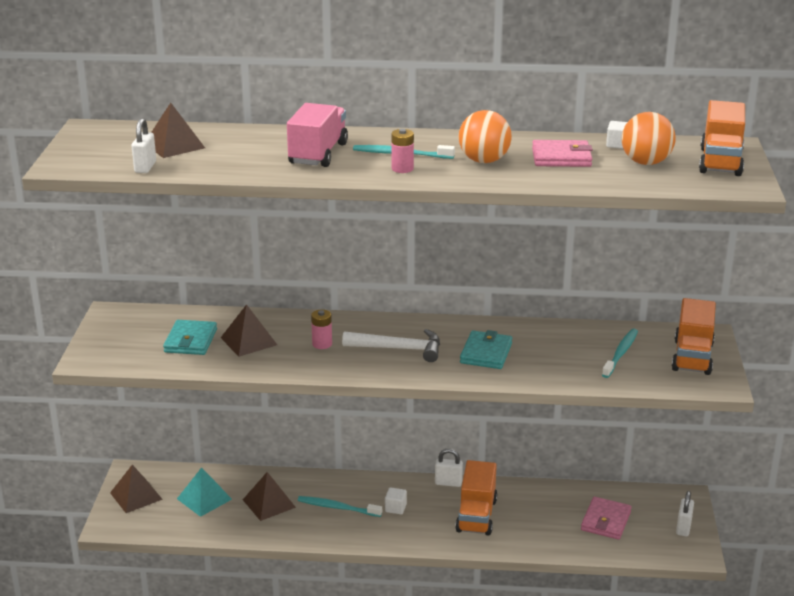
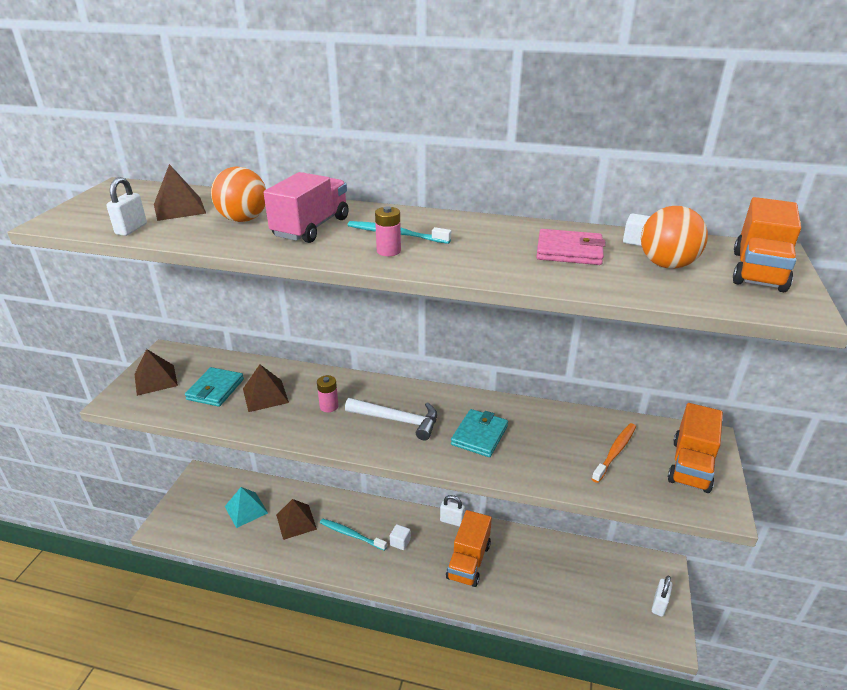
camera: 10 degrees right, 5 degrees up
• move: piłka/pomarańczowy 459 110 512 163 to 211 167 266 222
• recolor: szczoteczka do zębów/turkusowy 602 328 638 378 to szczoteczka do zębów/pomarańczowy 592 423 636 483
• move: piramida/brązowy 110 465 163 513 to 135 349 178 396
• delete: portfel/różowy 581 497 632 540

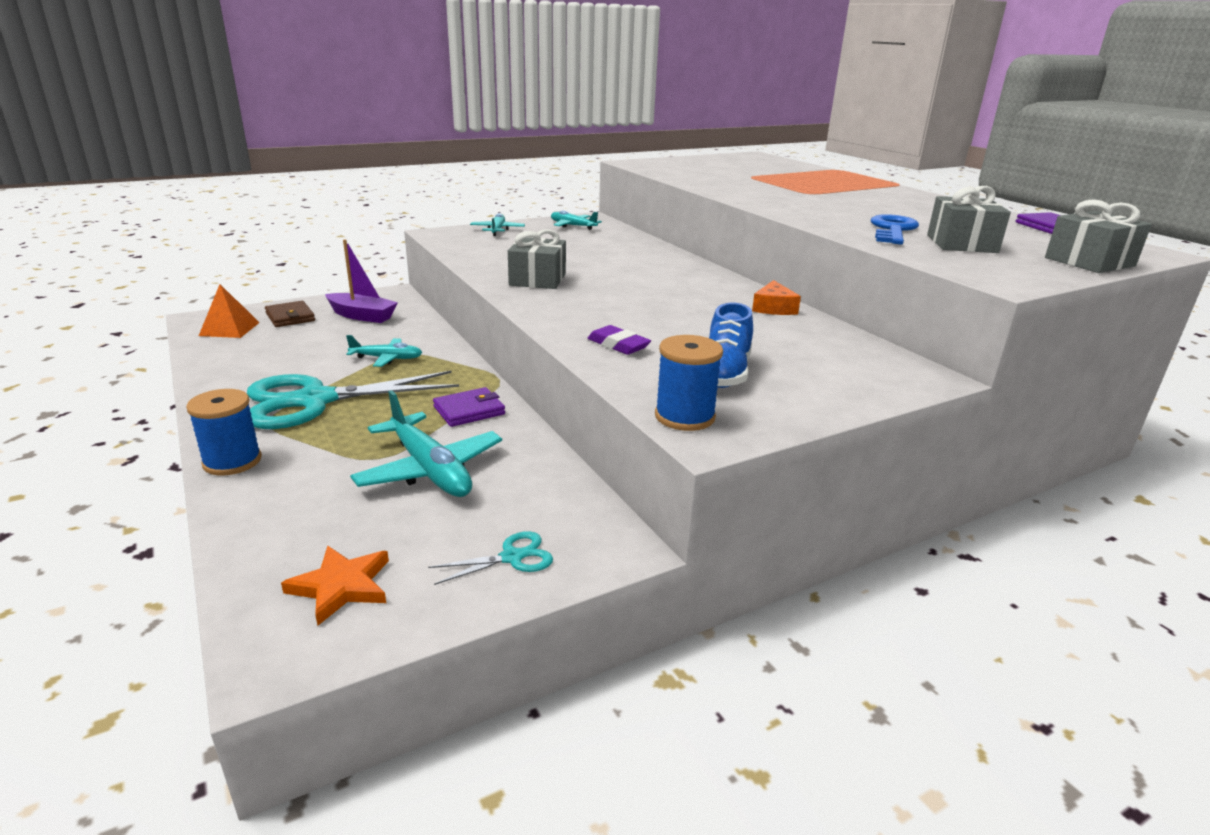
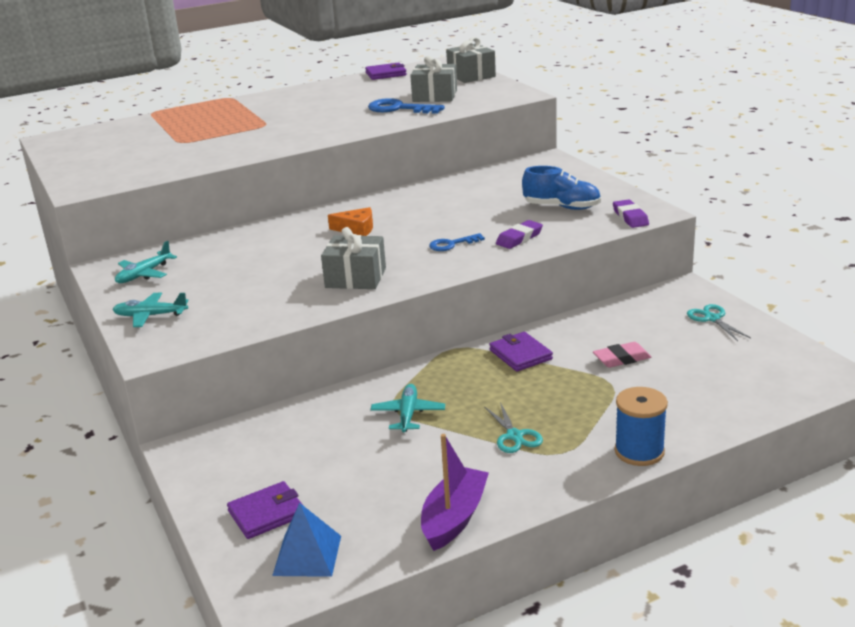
camera: 85 degrees left, 0 degrees up
• move: łódka/fioletowy 325 239 398 323 to 421 434 489 551
• move: ser/pomarańczowy 752 280 801 315 to 328 207 373 236
• recolor: piramida/pomarańczowy 199 284 260 338 to piramida/niebieski 272 503 341 577
• recolor: portfel/brązowy 265 301 315 327 to portfel/fioletowy 227 481 303 539
• replace: szpulka/niebieski 655 335 723 431 to gumka do mazania/fioletowy 613 199 649 228
• resize: nożyczki/turkusowy 247 371 459 429 = 485 402 543 453 x0.42
• replace: samolot/turkusowy 350 390 502 497 to gumka do mazania/różowy 593 342 651 368
• delete: gwiazda/pomarańczowy 281 546 389 625
• insert: klucz/niebieski 429 233 485 251

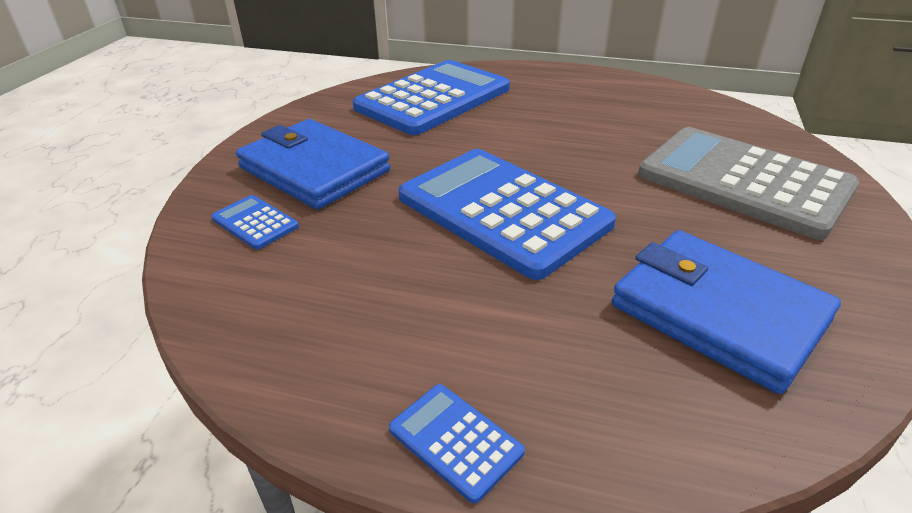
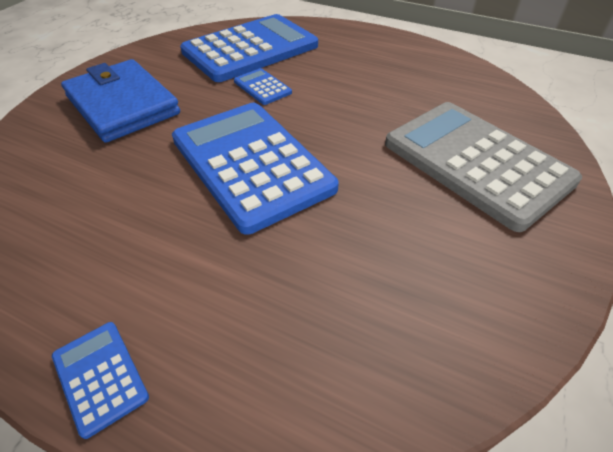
camera: 10 degrees right, 10 degrees up
• move: kalkulator/niebieski 211 195 299 250 to 234 68 292 105
• delete: portfel/niebieski 612 230 841 394

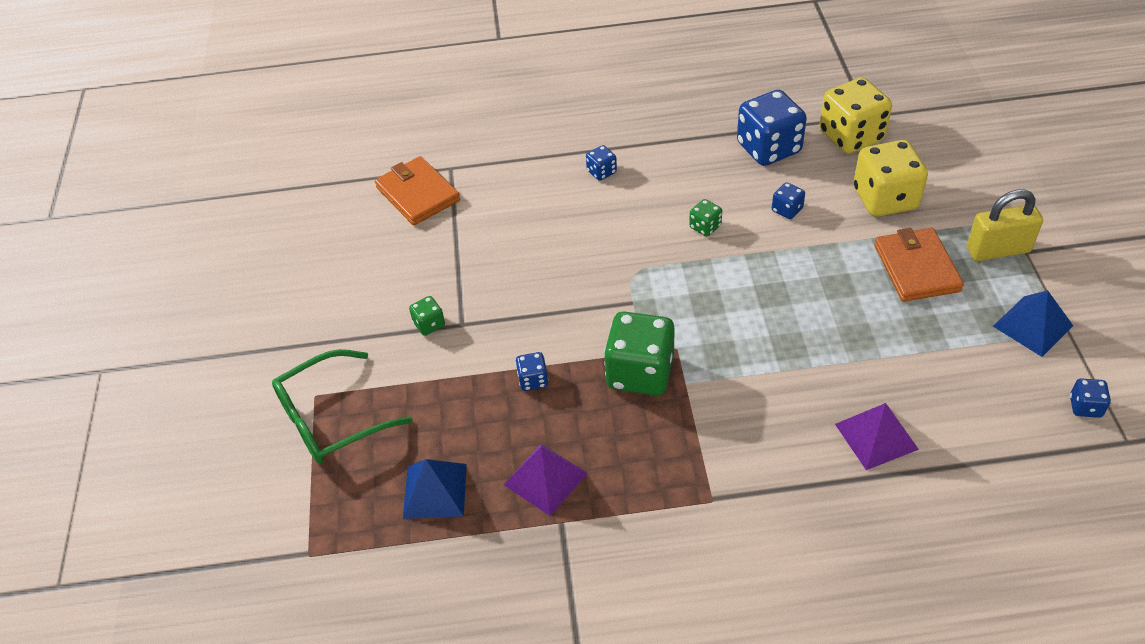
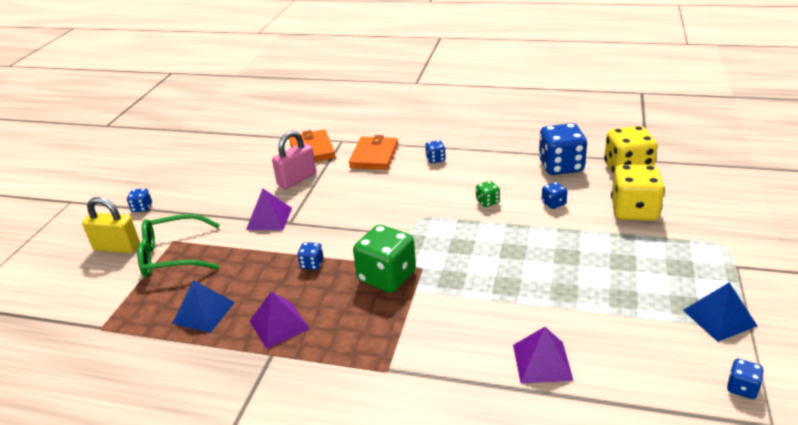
camera: 20 degrees right, 15 degrees down
• move: kłódka/żółty 967 190 1043 261 to 82 197 140 253
• move: portfel/pomarańczowy 874 228 964 302 to 349 135 398 170
• replace: kostka do gry/zielony 409 296 445 336 to piramida/fioletowy 246 188 292 230
• insert: kłódka/różowy 272 131 316 189
• insert: kostka do gry/niebieski 127 188 152 212

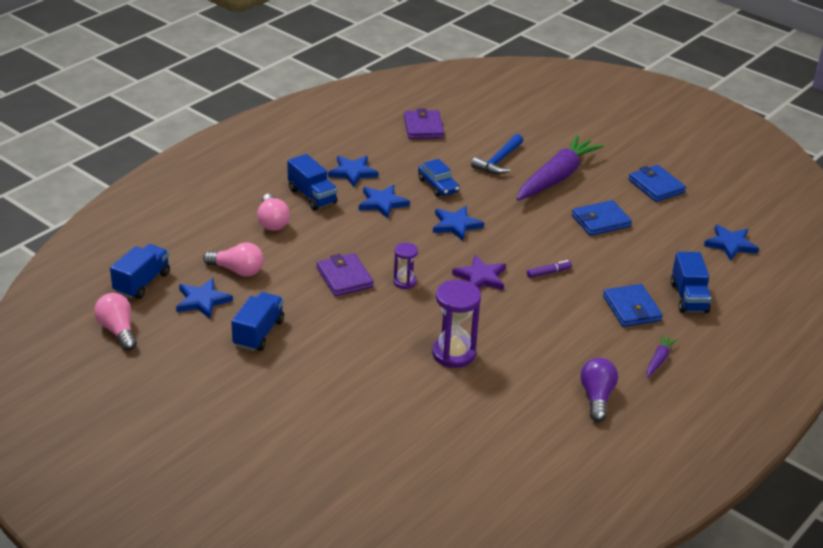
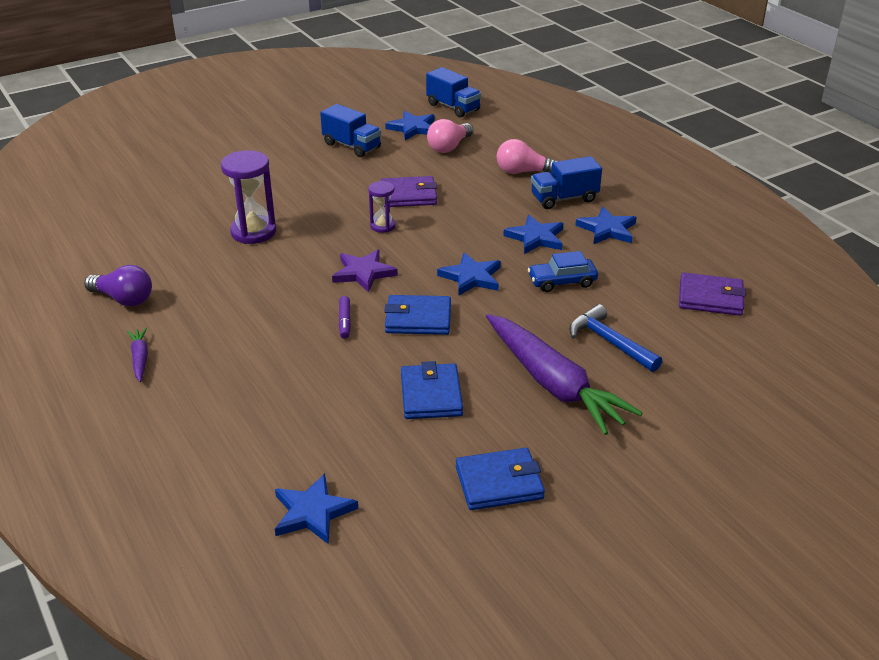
camera: 110 degrees right, 0 degrees up
• delete: ciężarówka/niebieski 671 252 712 313
• move: portfel/niebieski 603 284 663 327 to 384 295 451 335
• delete: żarówka/różowy 94 293 137 351
• rotate: marchewka/fioletowy 646 334 677 378 = 127 327 148 382 150 degrees counterclockwise

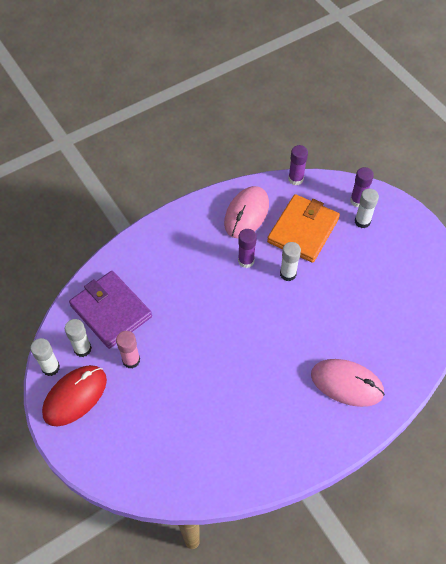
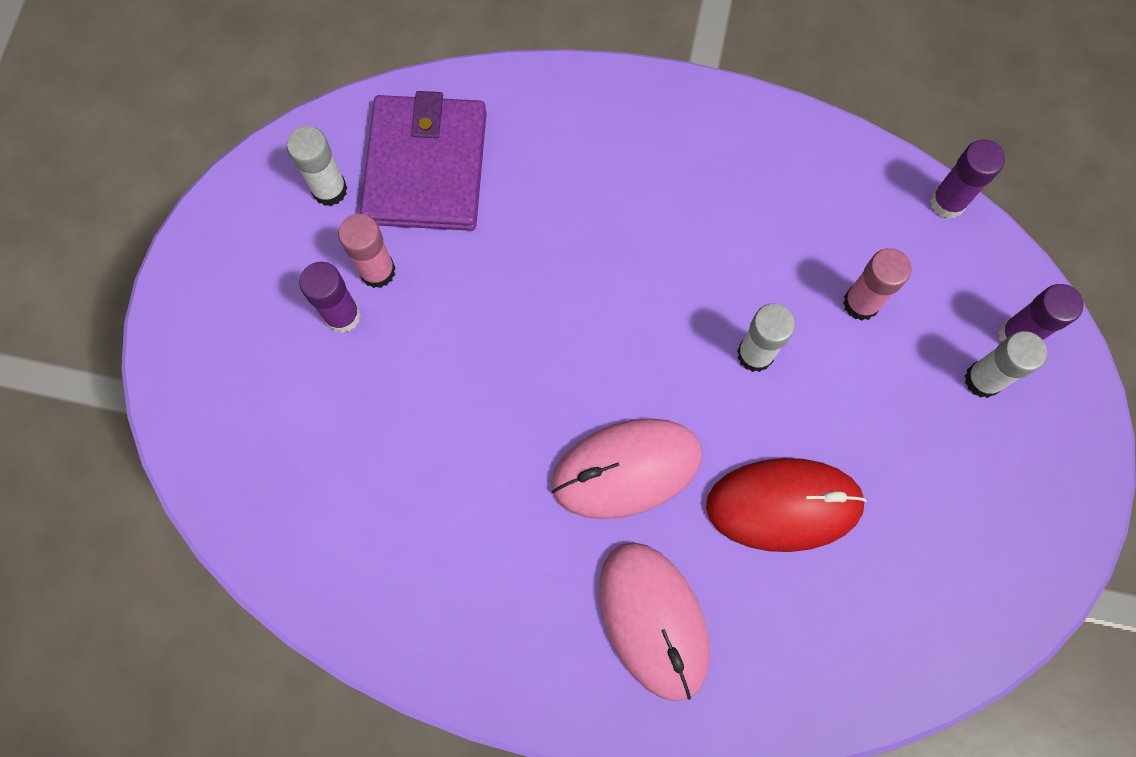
camera: 45 degrees right, 15 degrees up
• move: myszka/różowy 224 186 269 238 to 551 418 703 519
• replace: portfel/pomarańczowy 267 194 340 263 to klej w sztyfcie/różowy 843 248 912 320
• move: klej w sztyfcie/fioletowy 238 229 257 268 to 299 262 361 333
• delete: klej w sztyfcie/biały 30 338 60 376
• move: myszka/czerwony 42 365 107 426 to 706 458 867 552

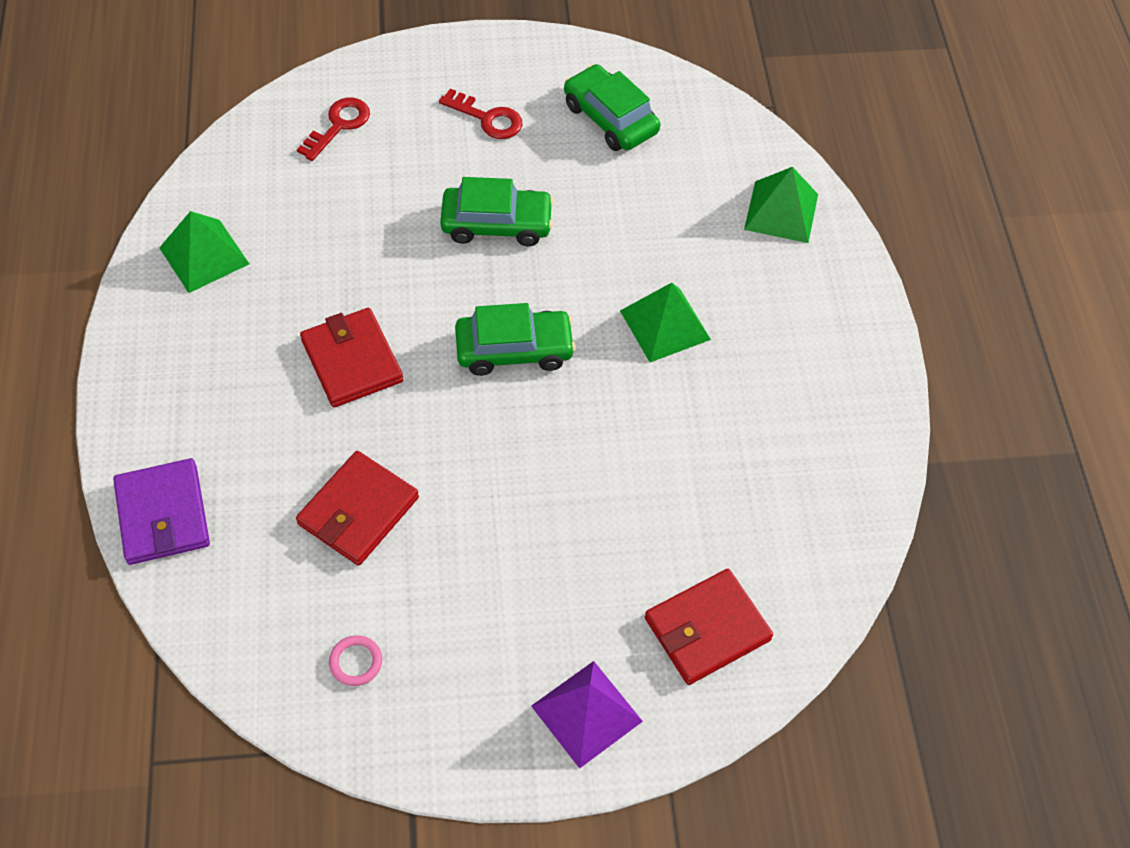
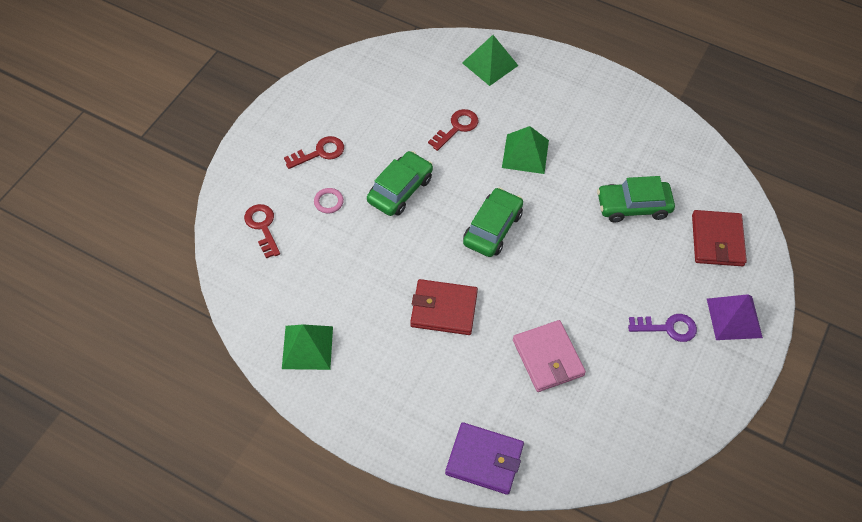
camera: 55 degrees left, 0 degrees up
• move: samochód/zielony 564 64 660 151 to 597 176 675 223
• recolor: portfel/czerwony 296 451 419 566 to portfel/różowy 513 320 586 392
• move: pierścień/różowy 329 635 382 686 to 314 188 344 213
• insert: klucz/czerwony 428 109 478 151
• insert: klucz/fioletowy 628 314 697 342

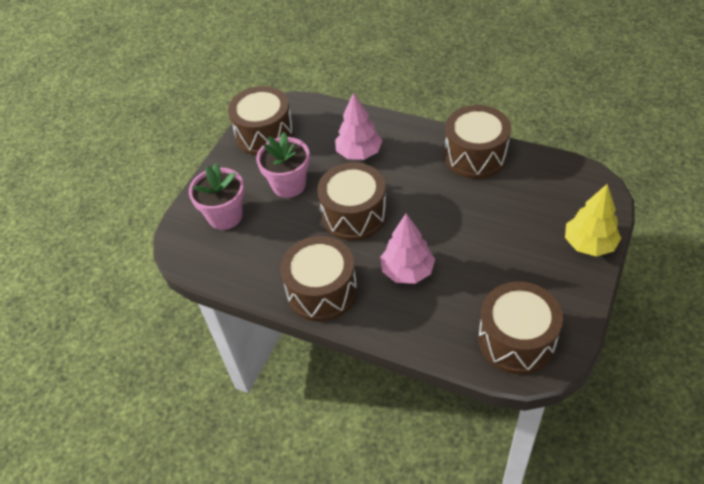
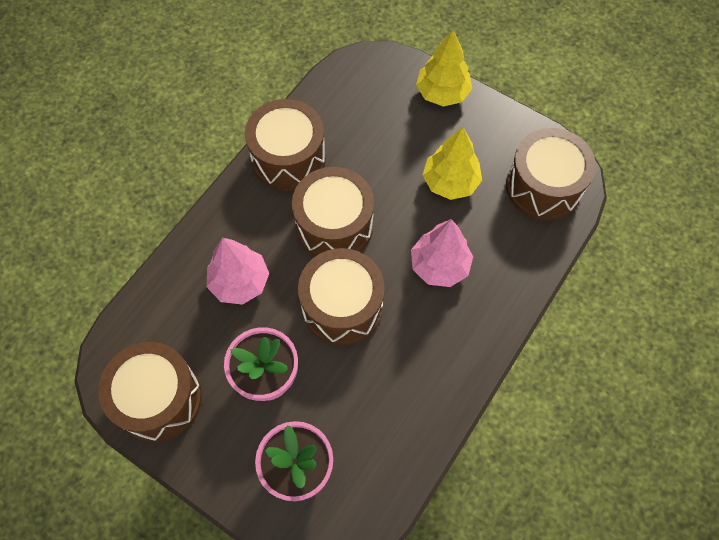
camera: 85 degrees left, 15 degrees up
• move: bęben/brązowy 280 236 357 322 to 292 167 374 256
• insert: drzewko/żółty 423 127 482 200

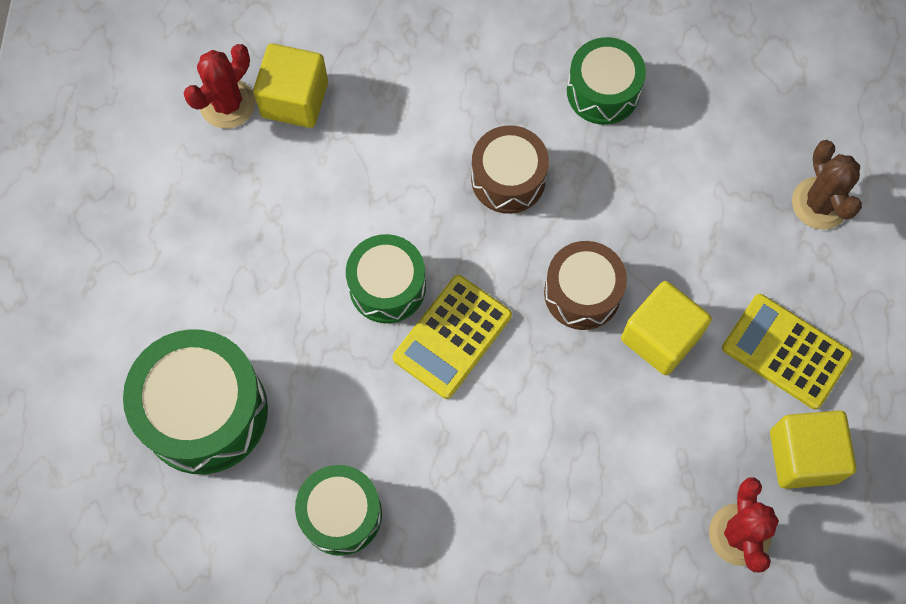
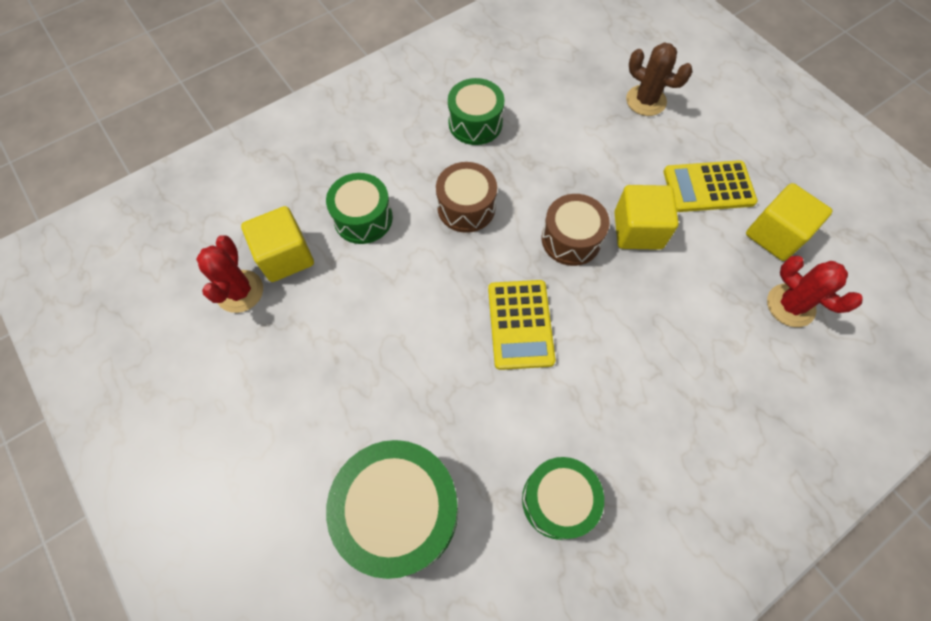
camera: 40 degrees left, 5 degrees down
• move: bęben/zielony 346 234 426 323 to 326 173 393 244

